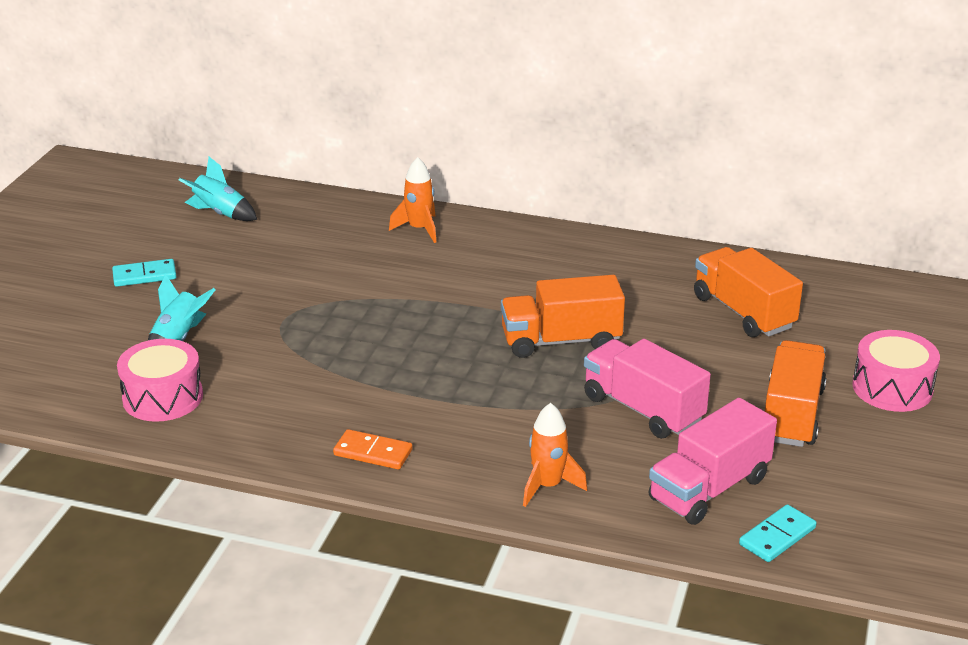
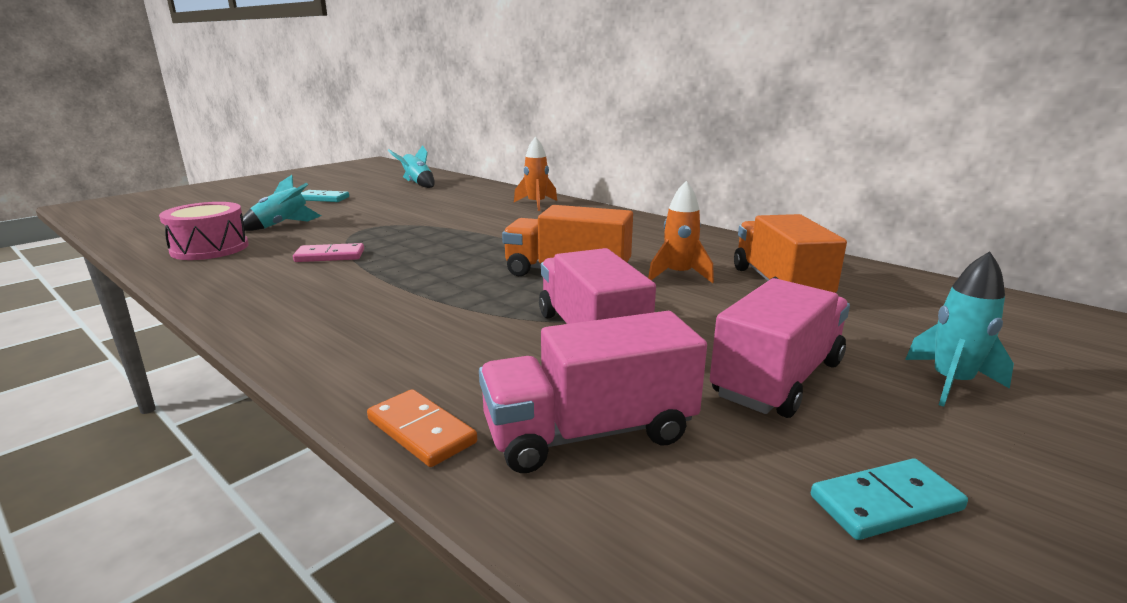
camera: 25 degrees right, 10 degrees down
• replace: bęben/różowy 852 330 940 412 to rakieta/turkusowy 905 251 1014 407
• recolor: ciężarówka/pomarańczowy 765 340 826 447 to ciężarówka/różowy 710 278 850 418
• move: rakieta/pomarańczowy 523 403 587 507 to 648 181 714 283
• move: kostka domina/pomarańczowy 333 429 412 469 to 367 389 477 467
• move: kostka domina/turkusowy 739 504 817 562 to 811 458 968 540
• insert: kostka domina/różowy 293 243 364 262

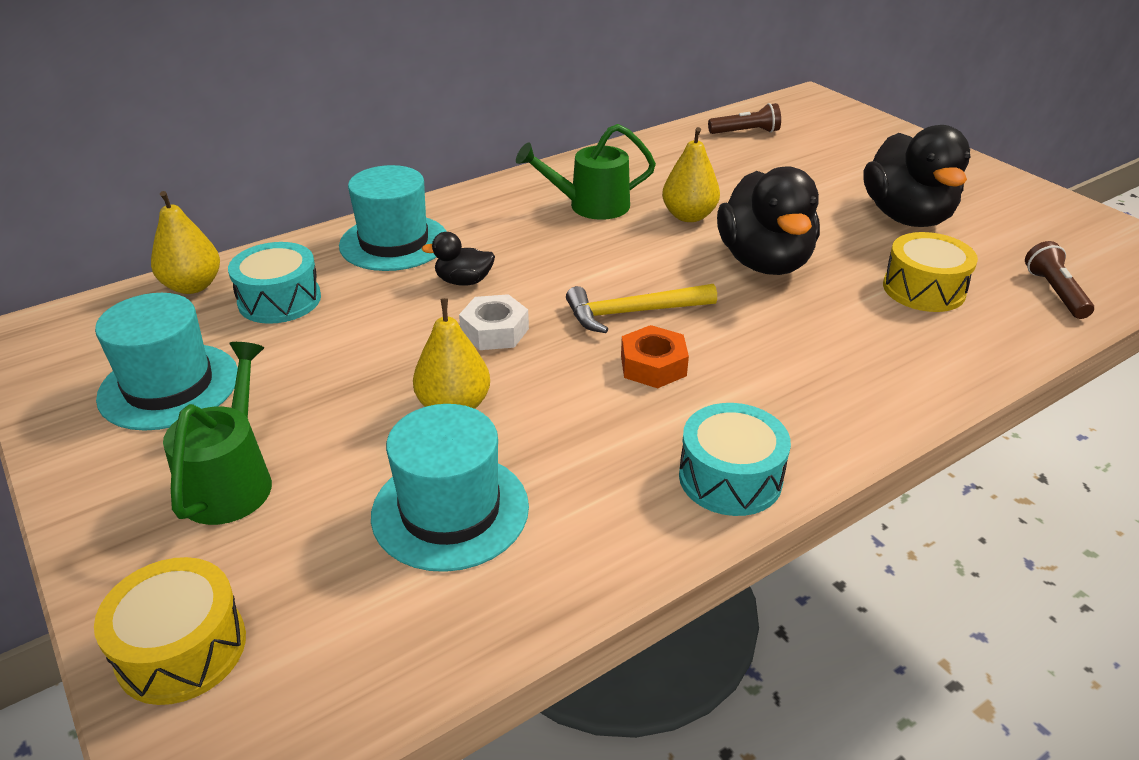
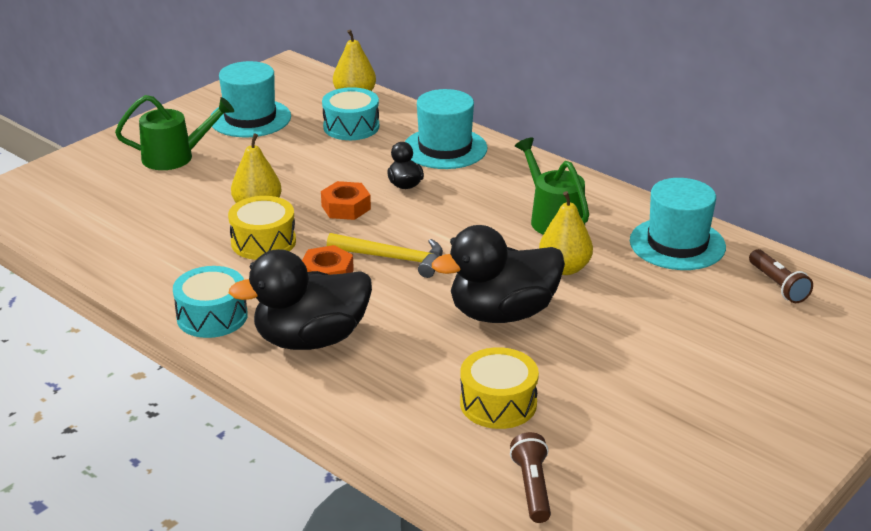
camera: 75 degrees right, 5 degrees down
• move: kaczka/czarny 864 125 970 227 to 229 249 372 350
• rotate: latarka/brązowy 1025 241 1094 319 = 510 432 551 523 75 degrees counterclockwise
• rotate: młotek/żółty 566 284 717 333 = 327 233 443 278 135 degrees clockwise
• recolor: nakrętka/biały 459 294 529 350 to nakrętka/pomarańczowy 321 181 371 220
• move: kapelusz/turkusowy 371 404 529 572 to 630 178 726 270
• move: bęben/żółty 94 557 246 705 to 228 196 296 260

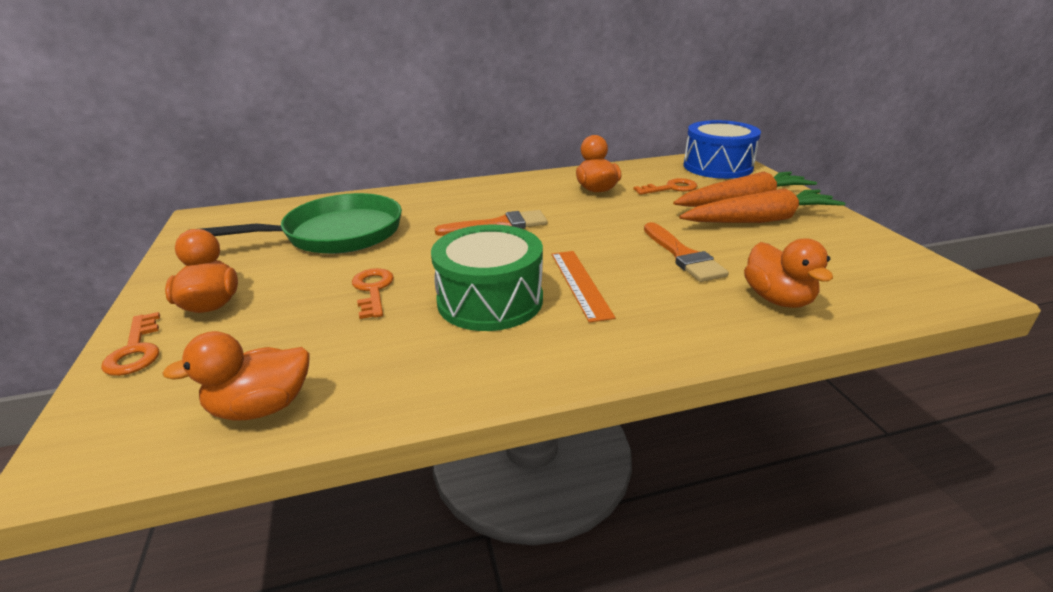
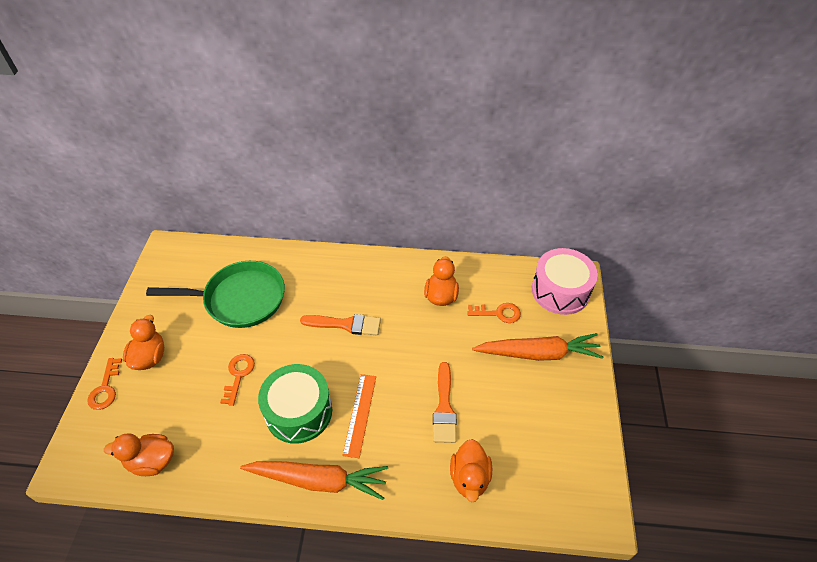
camera: 20 degrees right, 20 degrees up
• recolor: bęben/niebieski 683 120 761 179 to bęben/różowy 532 248 598 315
• move: marchewka/pomarańczowy 679 188 845 223 to 240 461 388 500

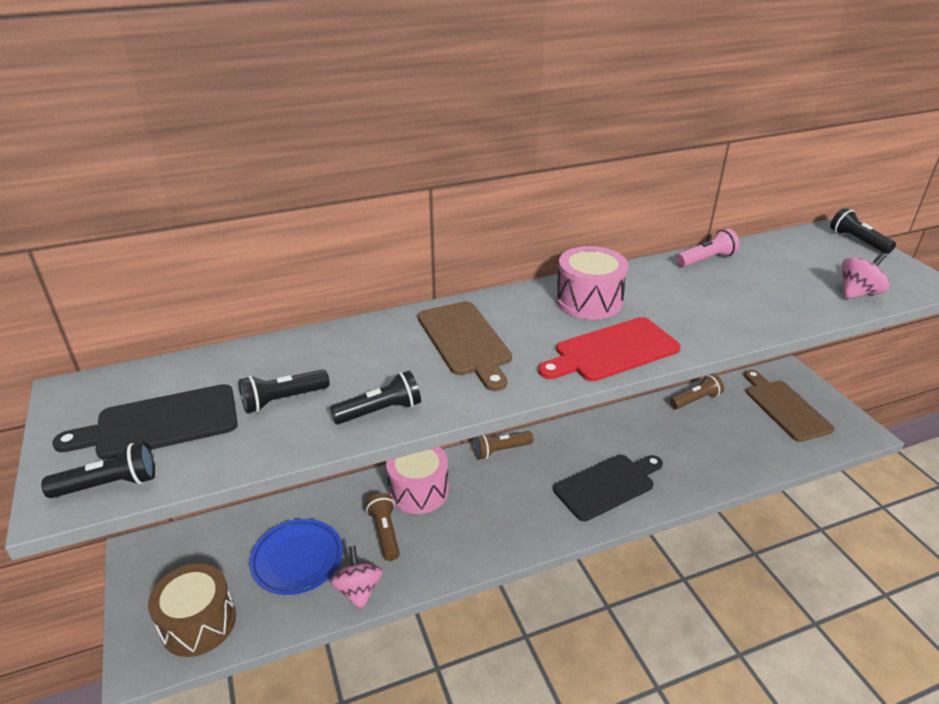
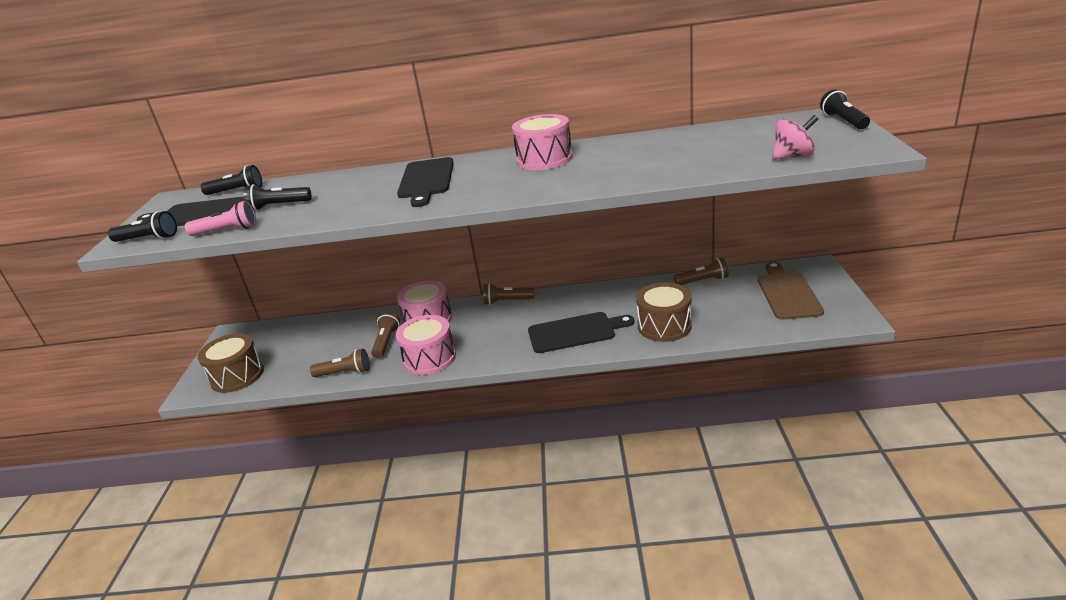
camera: 25 degrees right, 5 degrees down
• move: latarka/różowy 676 229 740 267 to 185 201 256 236
• recolor: deska do krojenia/brązowy 418 301 512 391 to deska do krojenia/czarny 397 157 454 207
• delete: deska do krojenia/czerwony 538 317 681 381
• move: latarka/czarny 330 371 421 424 to 201 165 262 195
• delete: talerz/niebieski 249 519 343 595
• replace: bączek/różowy 330 546 383 610 to latarka/brązowy 310 349 370 377
• insert: bęben/brązowy 636 282 692 342
• insert: bęben/różowy 396 315 456 375

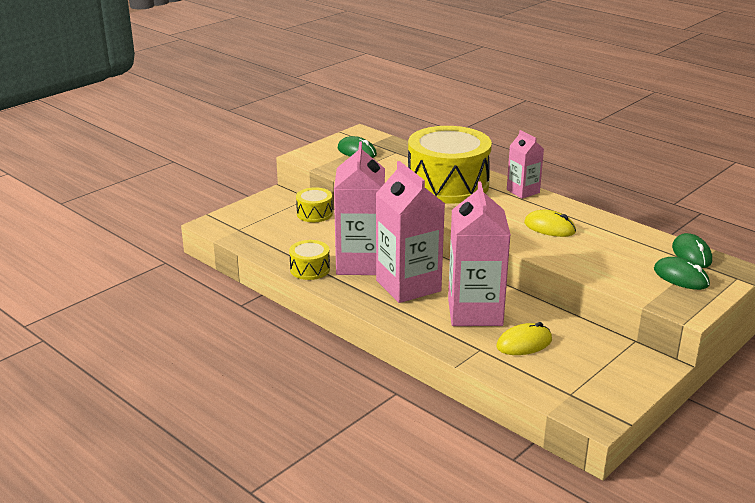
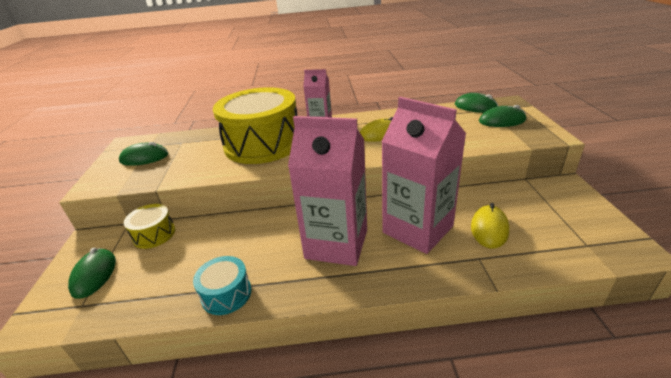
camera: 45 degrees left, 5 degrees up
• delete: karton mleka/różowy 334 142 385 275
• recolor: bęben/żółty 289 240 330 280 to bęben/turkusowy 193 256 251 315
• insert: myszka/zielony 68 248 116 299

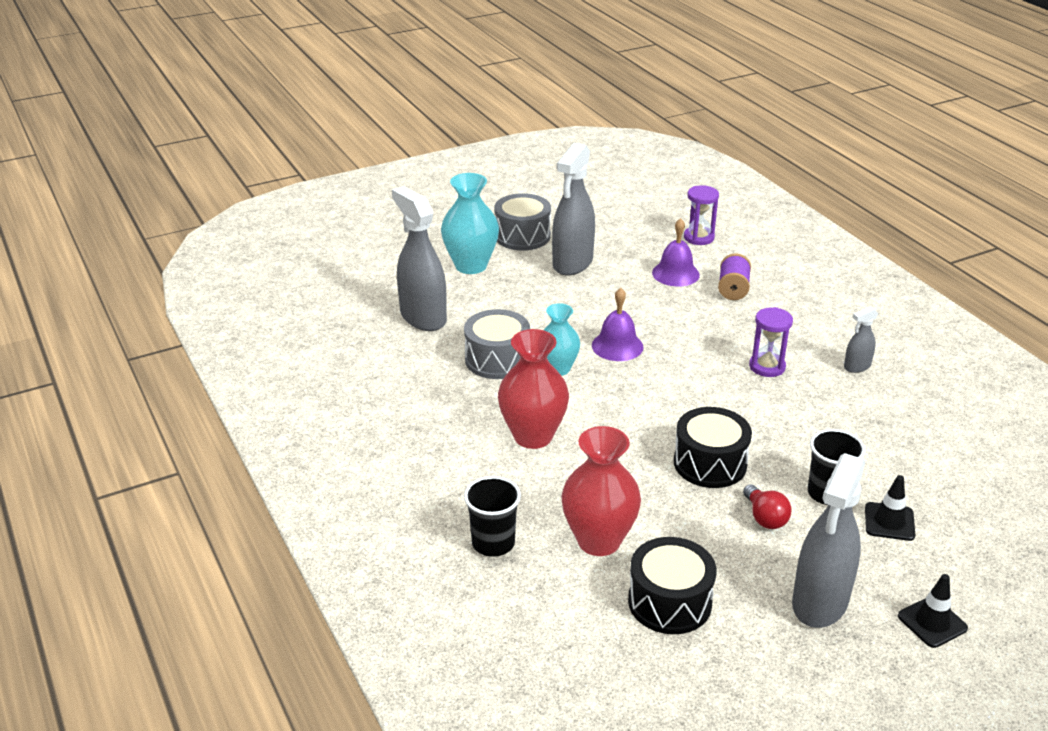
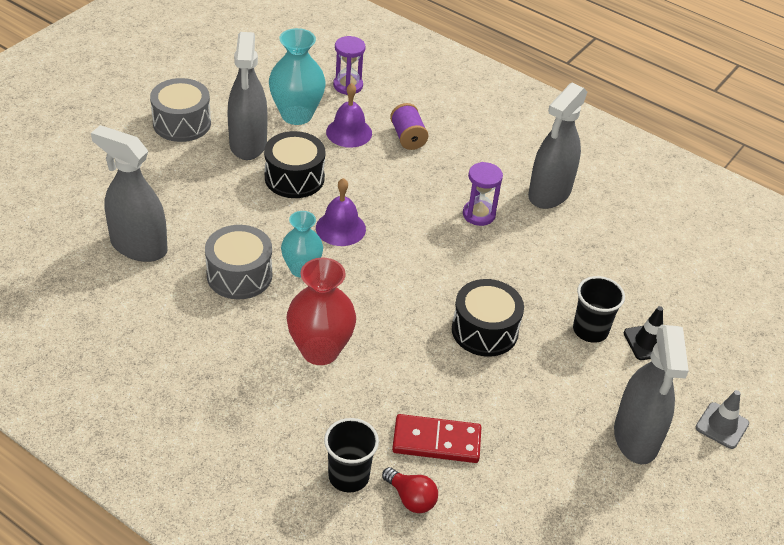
camera: 30 degrees left, 10 degrees up
• move: wazon/turkusowy 441 173 499 274 to 269 28 326 125
• resize: spryskiwacz/szary 844 307 878 373 = 528 83 587 209 x2.09
• replace: wazon/czerwony 561 426 641 556 to kostka domina/czerwony 392 414 481 463
• move: żarówka/czerwony 743 484 792 529 to 382 467 438 513
• move: bęben/czarny 628 537 716 634 to 264 131 326 198
• recolor: pachołek/czarny 898 574 968 648 to pachołek/szary 696 390 749 449

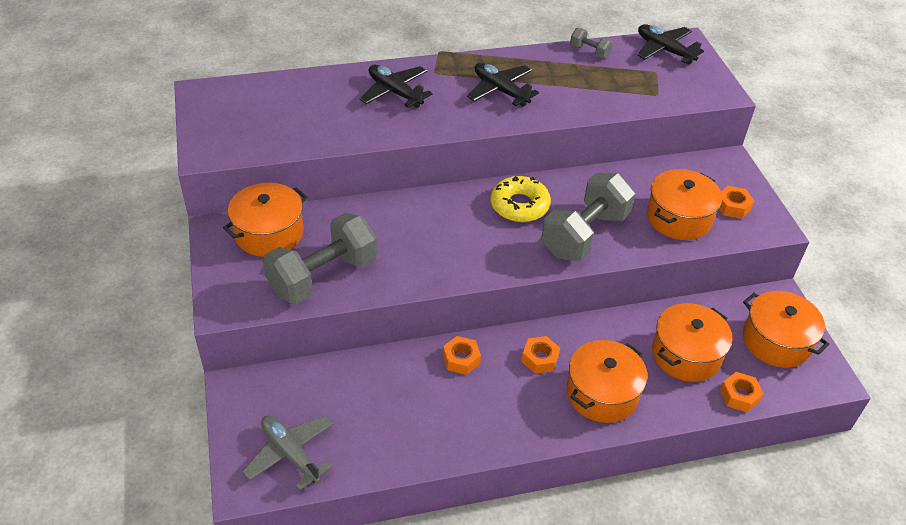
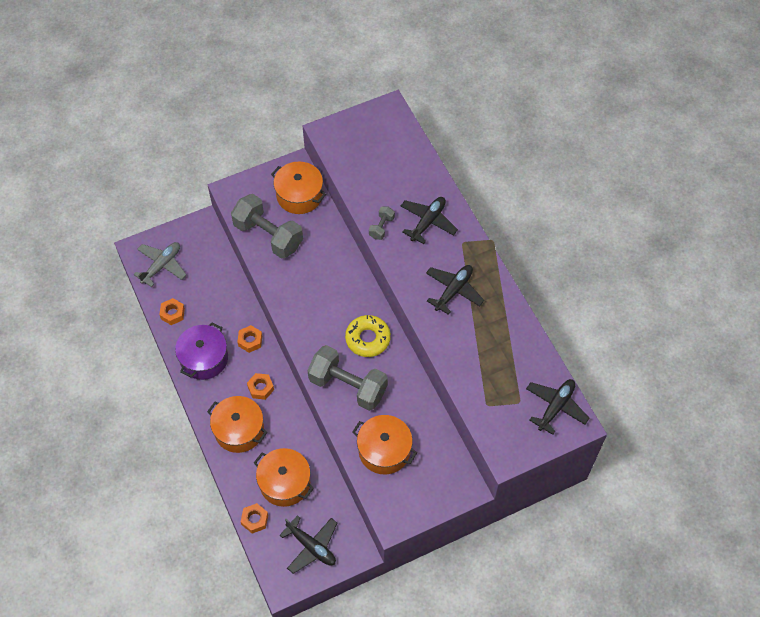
camera: 80 degrees right, 15 degrees up
• move: hantel/szary 570 28 613 59 to 369 206 395 240
• move: nakrętka/pomarańczowy 719 186 754 219 to 159 298 185 325
• replace: garnek/pomarańczowy 743 291 829 368 to samolot/czarny 280 515 337 574
• insert: garnek/fioletowy 175 322 228 380

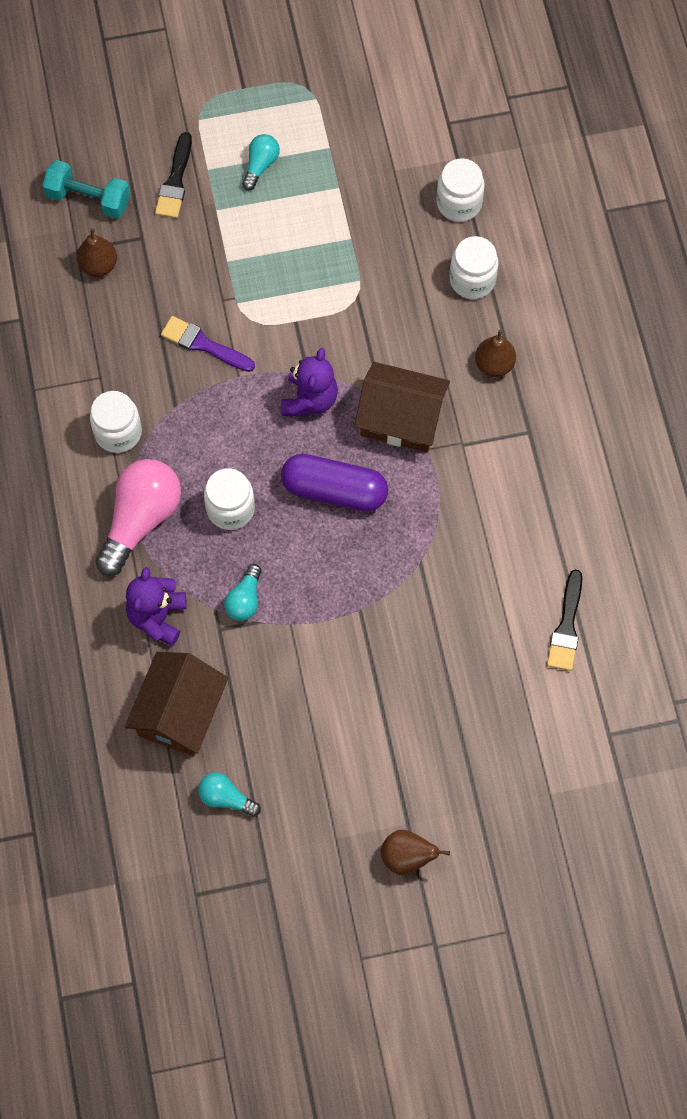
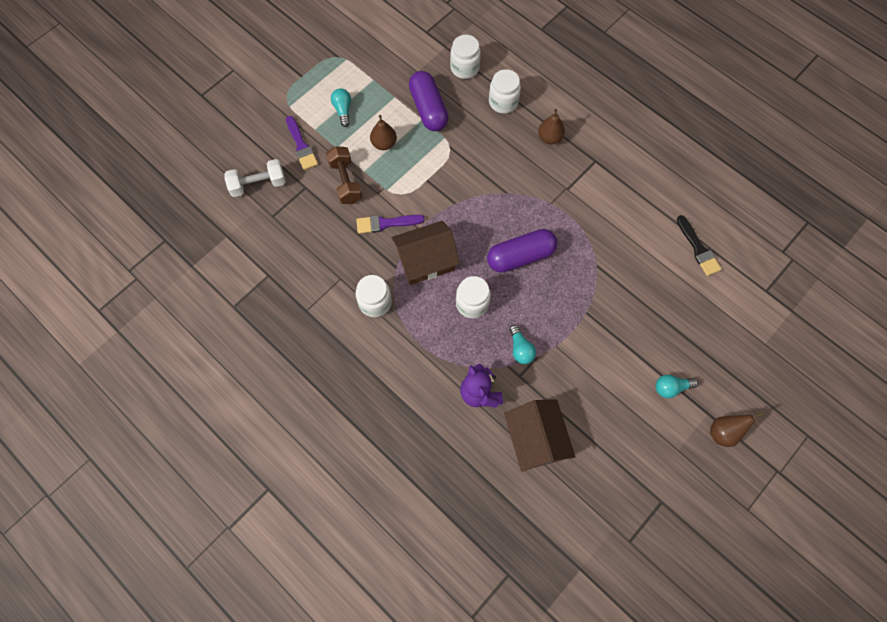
camera: 35 degrees left, 0 degrees up
• recolor: pędzel/czarny 155 132 192 218 to pędzel/fioletowy 286 116 318 170
• recolor: hantel/turkusowy 43 160 130 219 to hantel/biały 224 159 286 197
• move: gruszka/brązowy 77 228 117 277 to 370 115 397 150
• delete: miś/fioletowy 281 348 338 416
• move: domek/brązowy 354 362 450 452 to 392 221 460 285
• delete: żarówka/różowy 96 459 181 576
• move: żarówka/turkusowy 198 772 261 817 to 656 375 698 398
• insert: kapsułka/fioletowy 409 71 449 131
• insert: hantel/brązowy 326 146 362 204

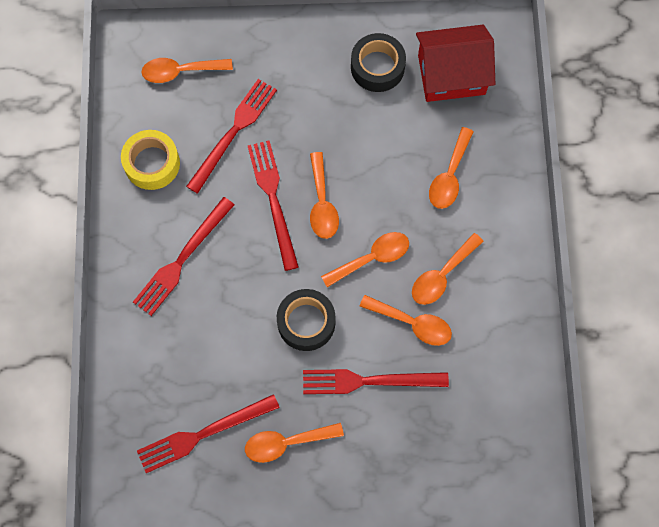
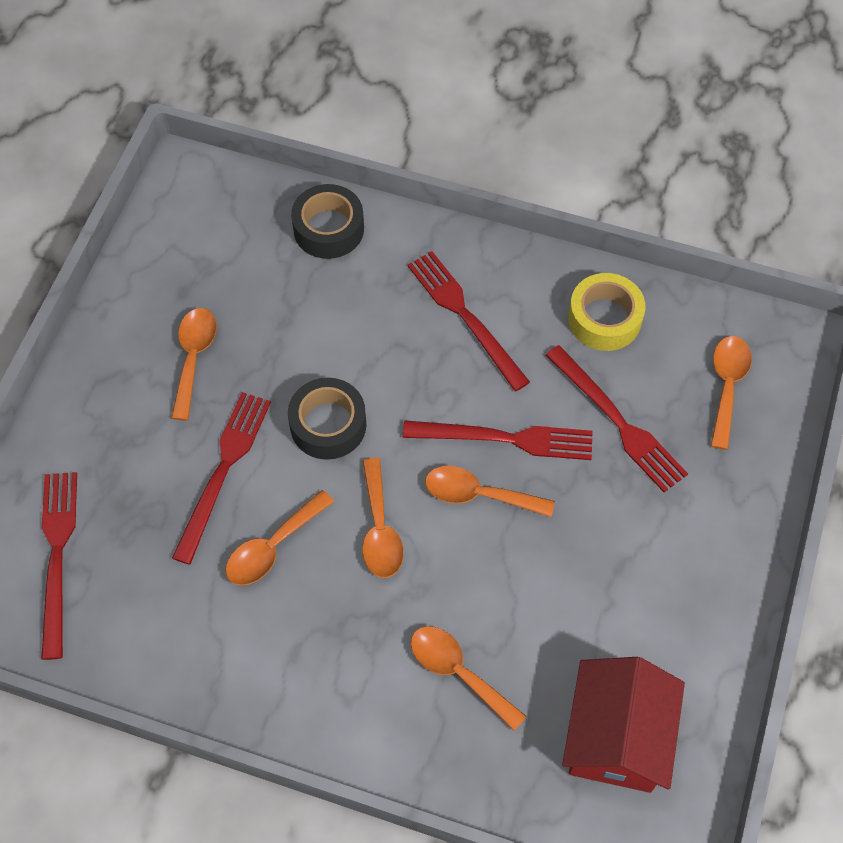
camera: 110 degrees right, 10 degrees down
• move: taśma klejąca/czarny 351 33 406 92 to 291 184 364 259
• delete: łyżka/pomarańczowy 412 233 484 305
• move: widelec/czerwony 137 394 280 473 to 41 472 77 660

